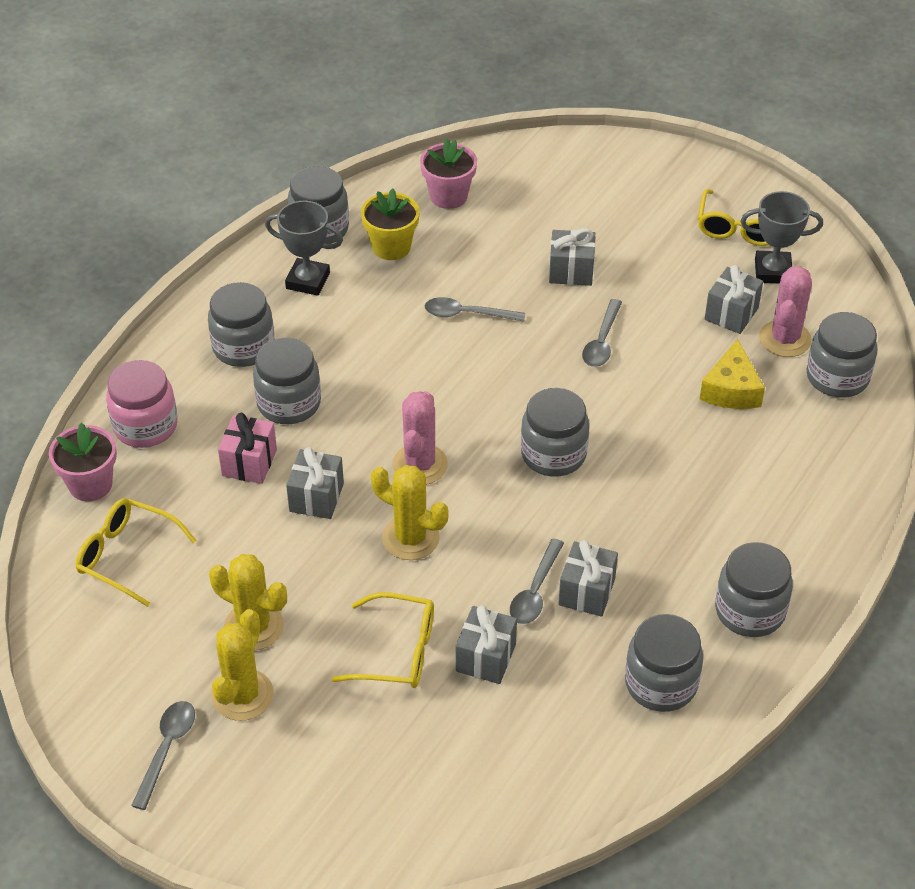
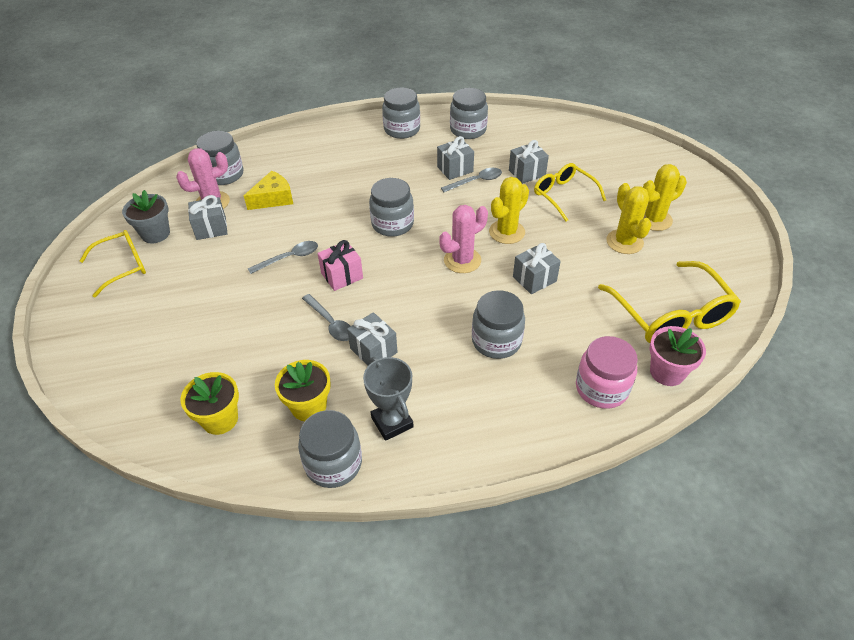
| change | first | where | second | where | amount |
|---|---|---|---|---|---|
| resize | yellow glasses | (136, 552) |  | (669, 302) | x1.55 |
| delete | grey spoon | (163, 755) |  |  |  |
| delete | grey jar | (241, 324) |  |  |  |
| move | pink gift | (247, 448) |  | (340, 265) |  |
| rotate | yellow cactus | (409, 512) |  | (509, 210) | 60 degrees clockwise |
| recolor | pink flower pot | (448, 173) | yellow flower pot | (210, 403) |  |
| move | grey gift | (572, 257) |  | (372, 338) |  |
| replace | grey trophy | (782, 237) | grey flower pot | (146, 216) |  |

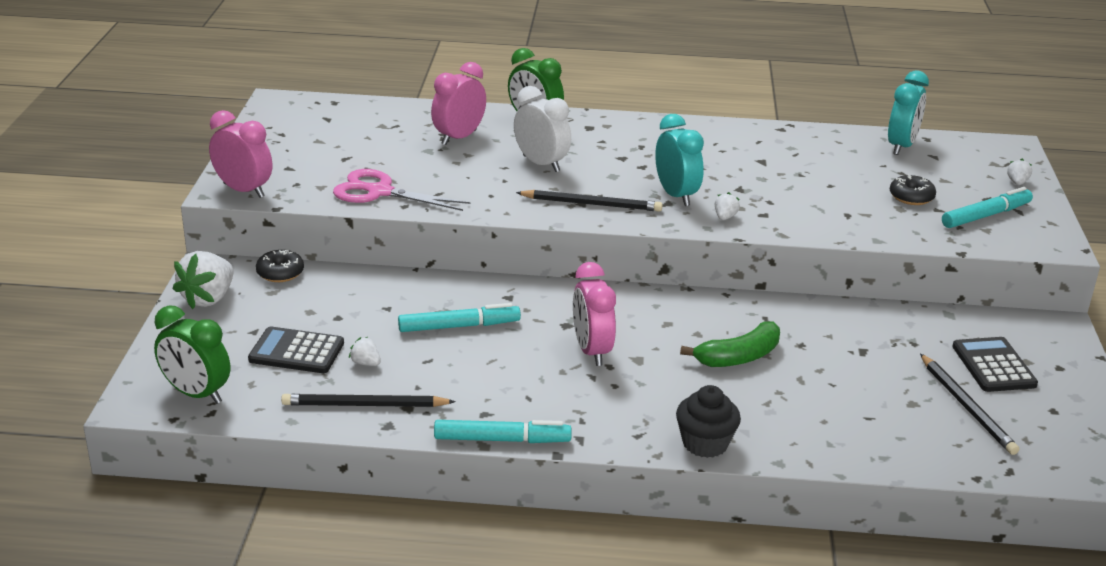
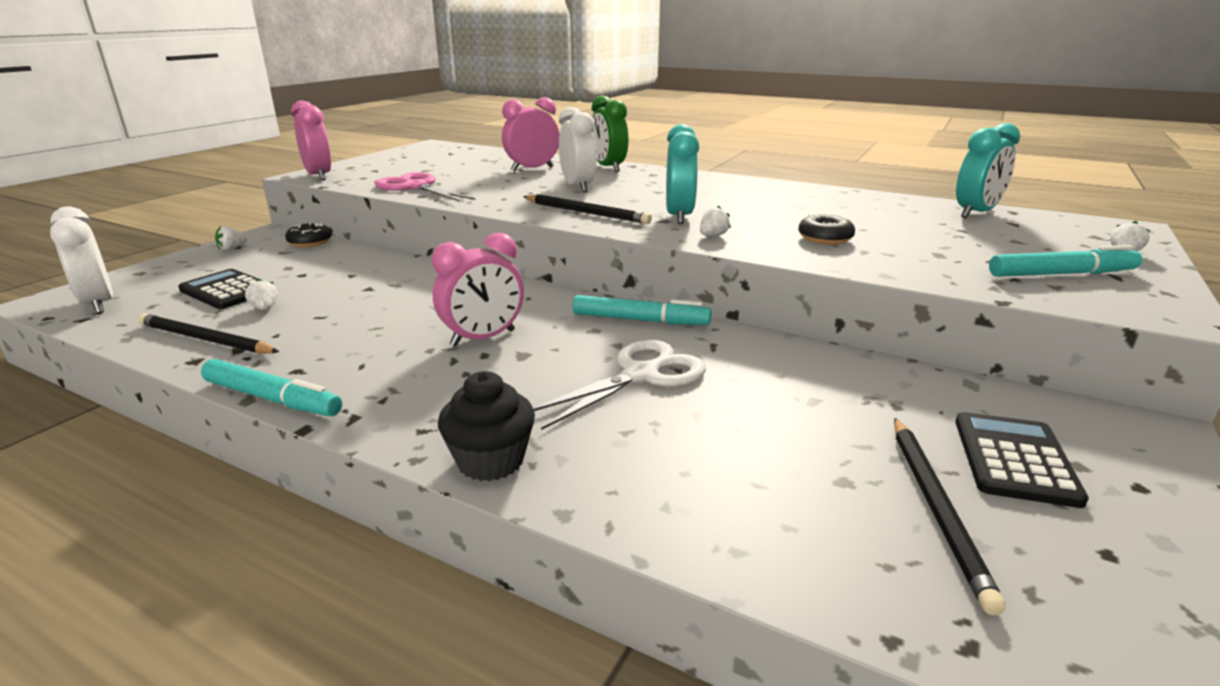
| change | first | where | second | where | amount |
|---|---|---|---|---|---|
| recolor | green clock | (192, 355) | white clock | (81, 260) |  |
| resize | white strawberry | (203, 280) |  | (231, 238) | x0.47 |
| move | turquoise marker | (459, 317) |  | (642, 310) |  |
| rotate | pink clock | (594, 314) |  | (478, 289) | 135 degrees counterclockwise |
| replace | green banana | (730, 344) | white scissors | (619, 385) |  |
| move | black donut | (913, 189) |  | (826, 229) |  |

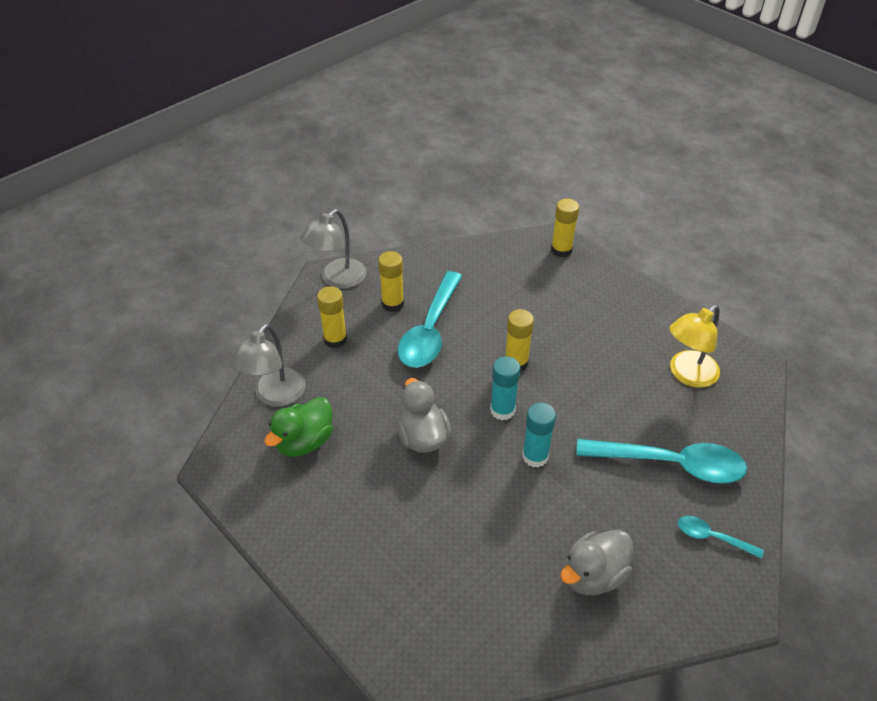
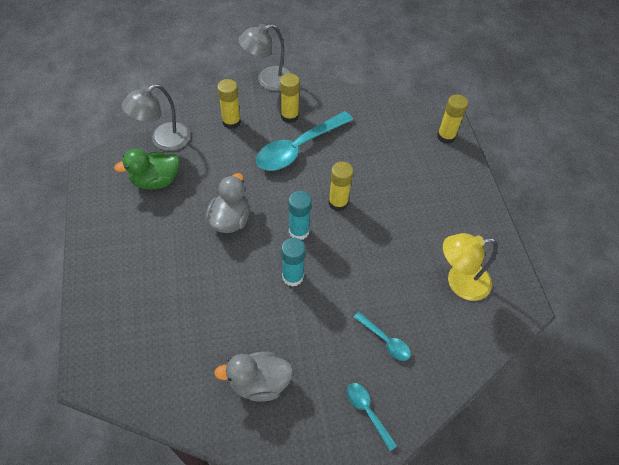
| change | first | where | second | where | amount |
|---|---|---|---|---|---|
| resize | turquoise spoon | (661, 461) |  | (382, 336) | x0.48 |

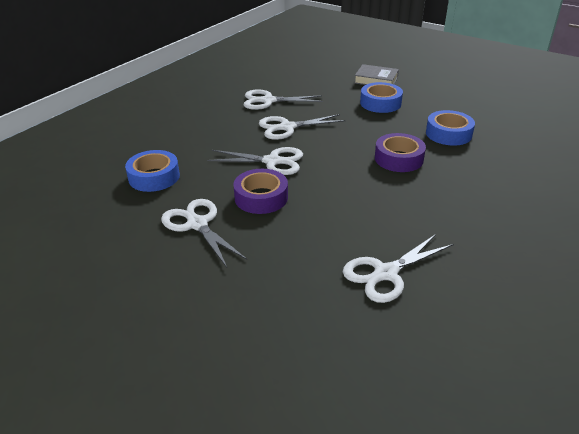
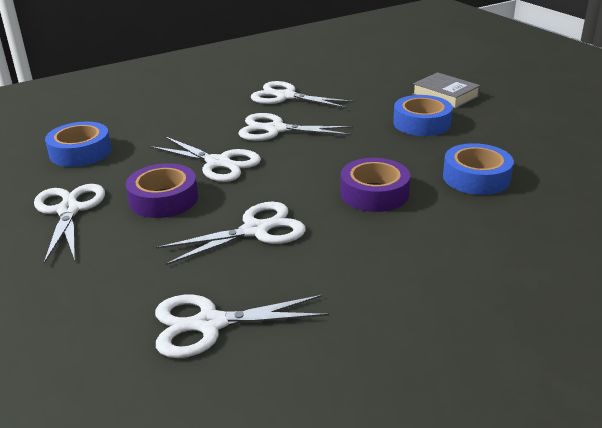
| change | first | where | second | where | amount |
|---|---|---|---|---|---|
| insert |  |  | white scissors | (231, 233) |  |

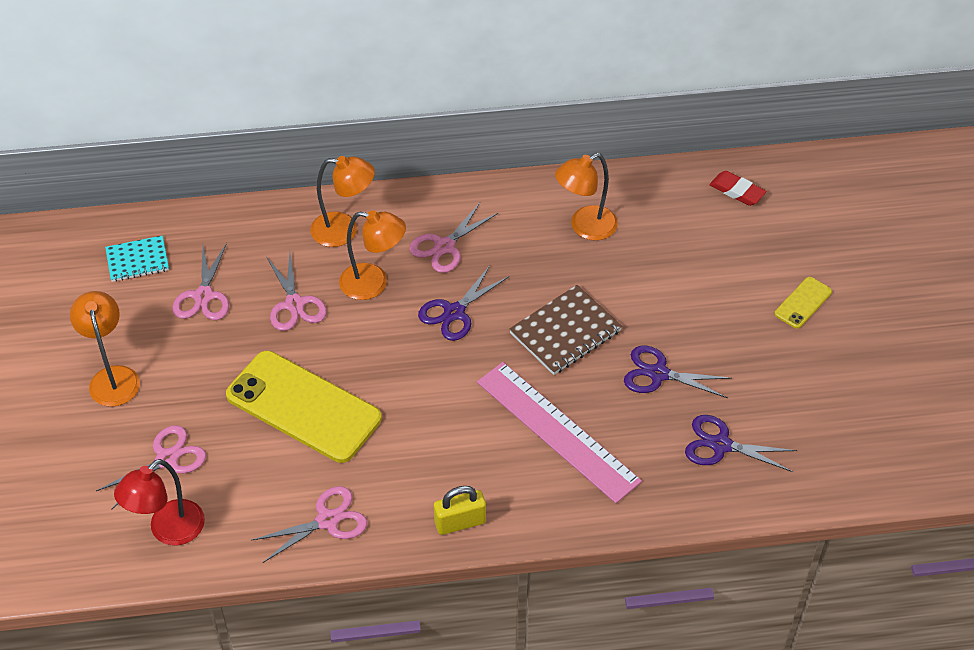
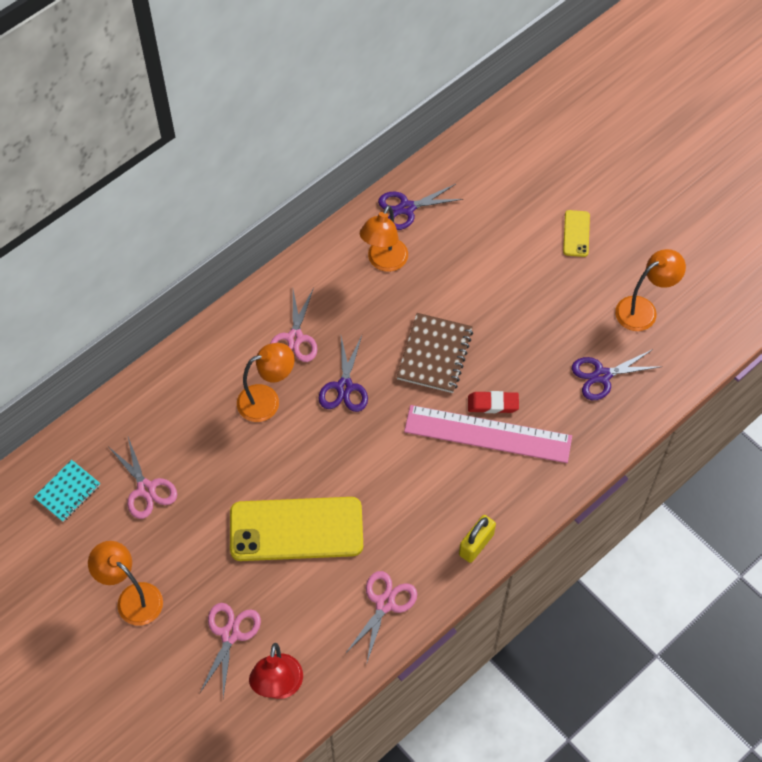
| change | first | where | second | where | amount |
|---|---|---|---|---|---|
| delete | pink scissors | (296, 292) |  |  |  |
| move | orange lamp | (342, 201) |  | (650, 290) |  |
| move | purple scissors | (678, 372) |  | (420, 207) |  |
| move | red eraser | (738, 188) |  | (493, 402) |  |

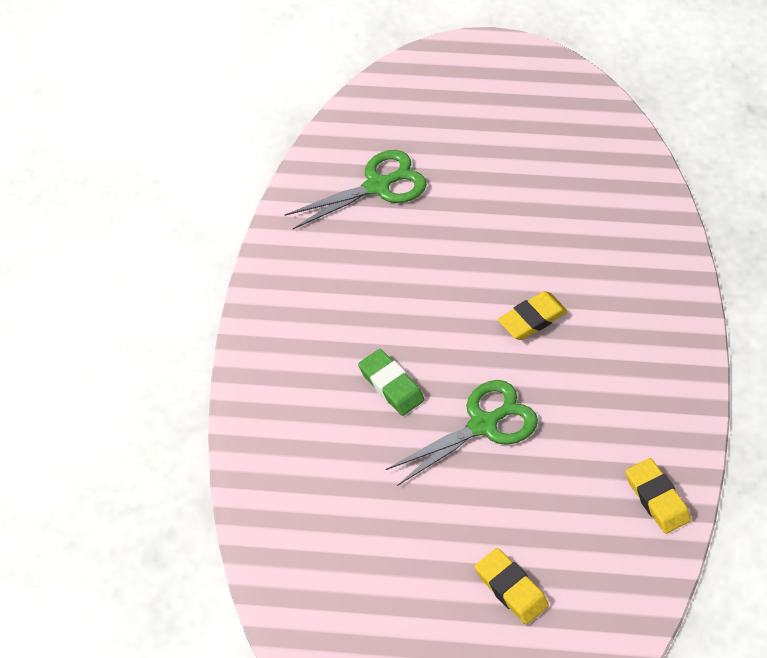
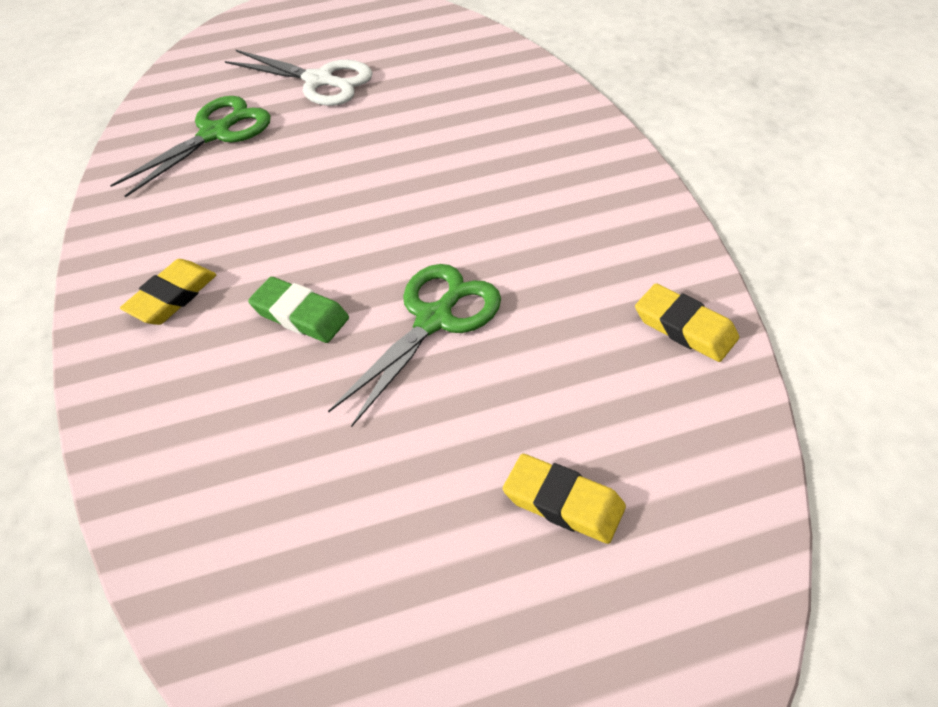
| change | first | where | second | where | amount |
|---|---|---|---|---|---|
| move | yellow eraser | (533, 315) |  | (168, 292) |  |
| insert |  |  | white scissors | (299, 78) |  |

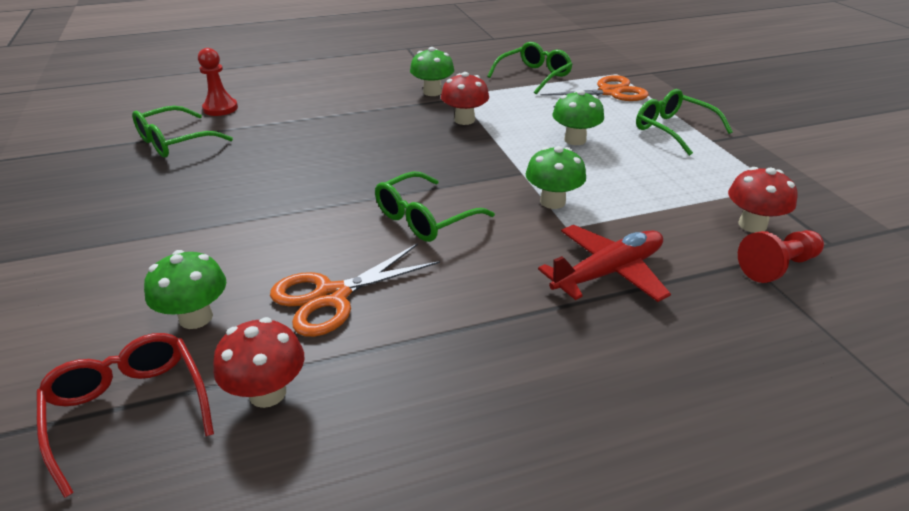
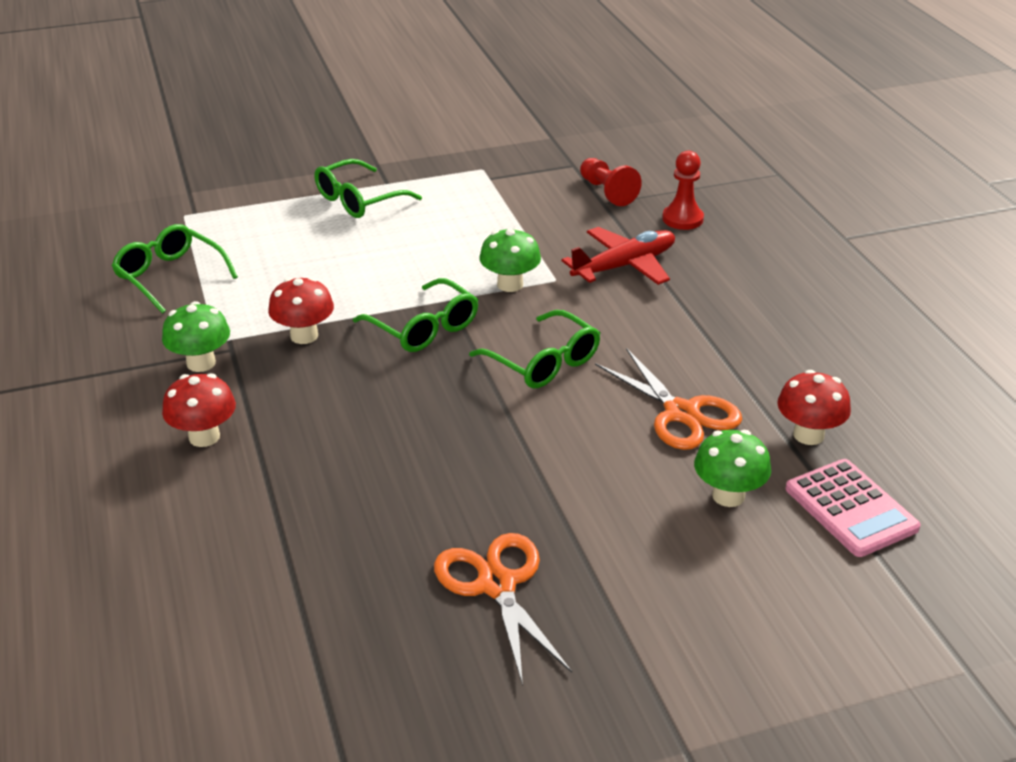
| change | first | where | second | where | amount |
|---|---|---|---|---|---|
| replace | red glasses | (125, 415) | pink calculator | (853, 508) |  |
| move | green glasses | (182, 131) |  | (415, 315) |  |
| move | red pawn | (218, 82) |  | (683, 190) |  |
| rotate | red plane | (604, 263) |  | (618, 256) | 90 degrees clockwise |
| move | orange scissors | (594, 91) |  | (503, 609) |  |
| delete | green mushroom | (578, 117) |  |  |  |
| move | red mushroom | (763, 200) |  | (199, 410) |  |

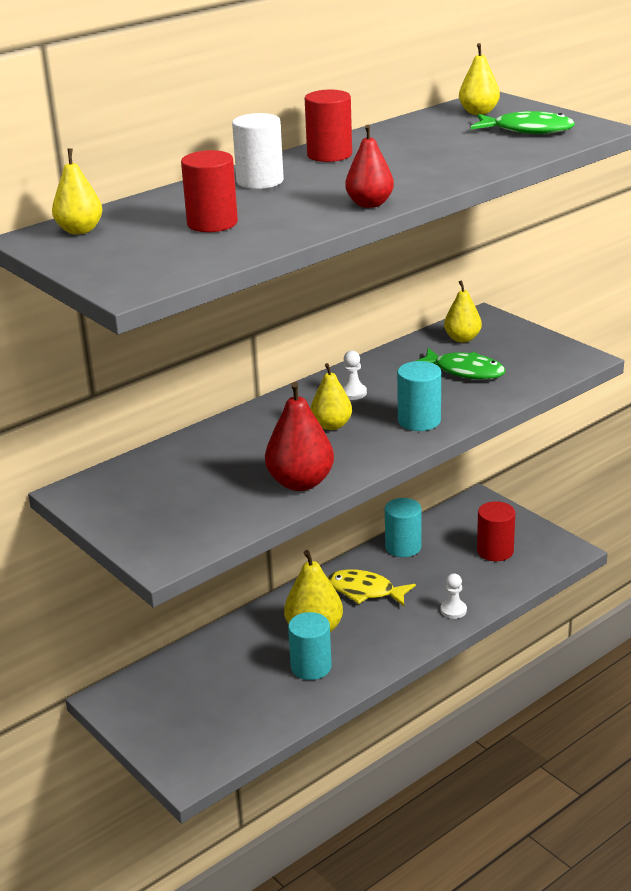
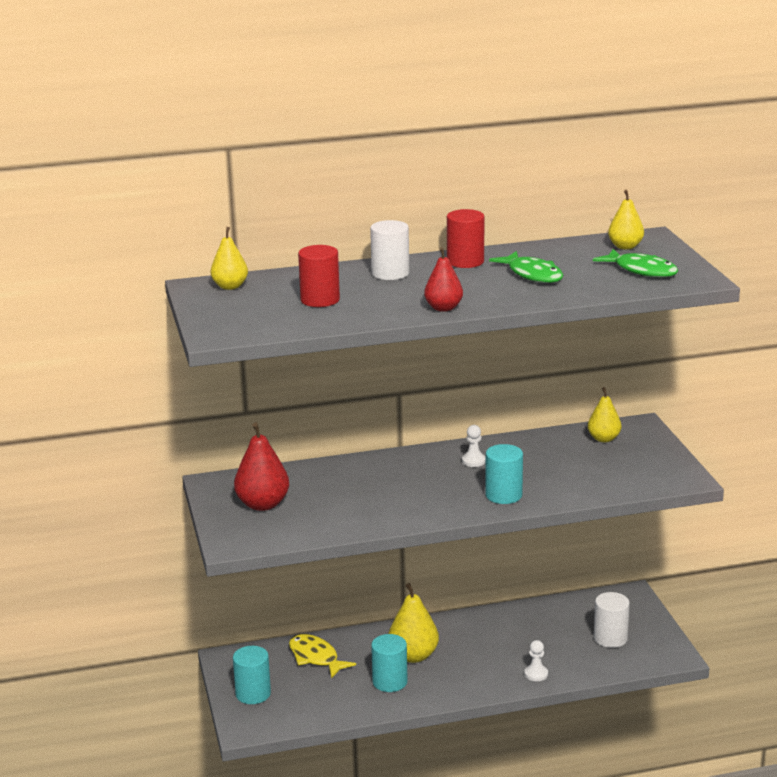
| change | first | where | second | where | amount |
|---|---|---|---|---|---|
| move | red pear | (299, 436) |  | (261, 467) |  |
| delete | yellow pear | (331, 396) |  |  |  |
| move | yellow fish | (372, 587) |  | (322, 656) |  |
| move | turquoise cylinder | (403, 527) |  | (252, 675) |  |
| move | green fish | (461, 364) |  | (526, 267) |  |
| recolor | red cylinder | (496, 531) | white cylinder | (612, 620) |  |

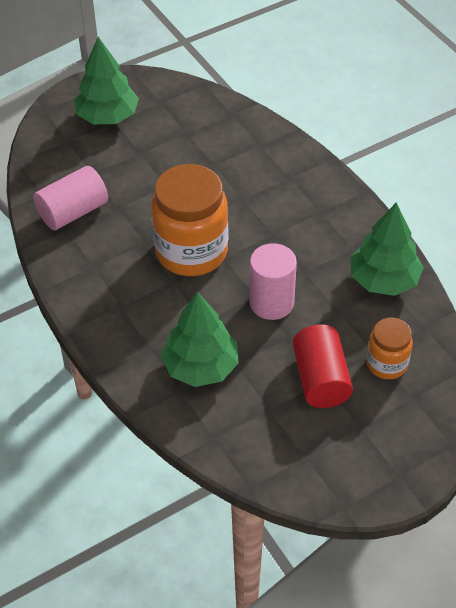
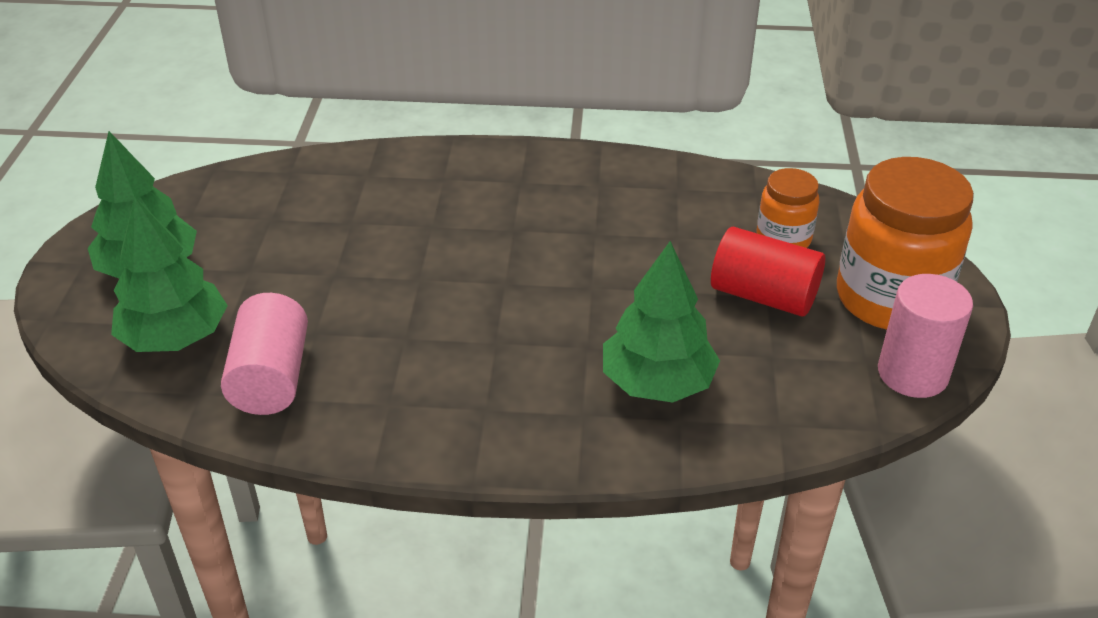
| change | first | where | second | where | amount |
|---|---|---|---|---|---|
| move | orange jar | (189, 220) |  | (905, 243) |  |
| move | pink cylinder | (273, 281) |  | (925, 336) |  |
| move | green tree | (387, 249) |  | (169, 274) |  |

